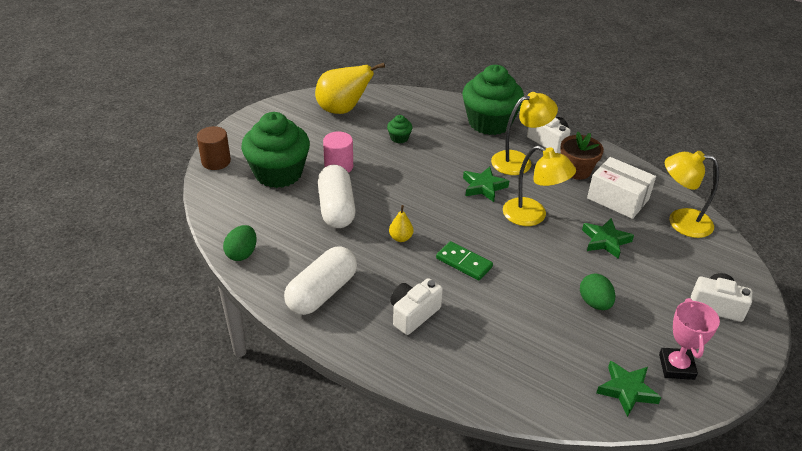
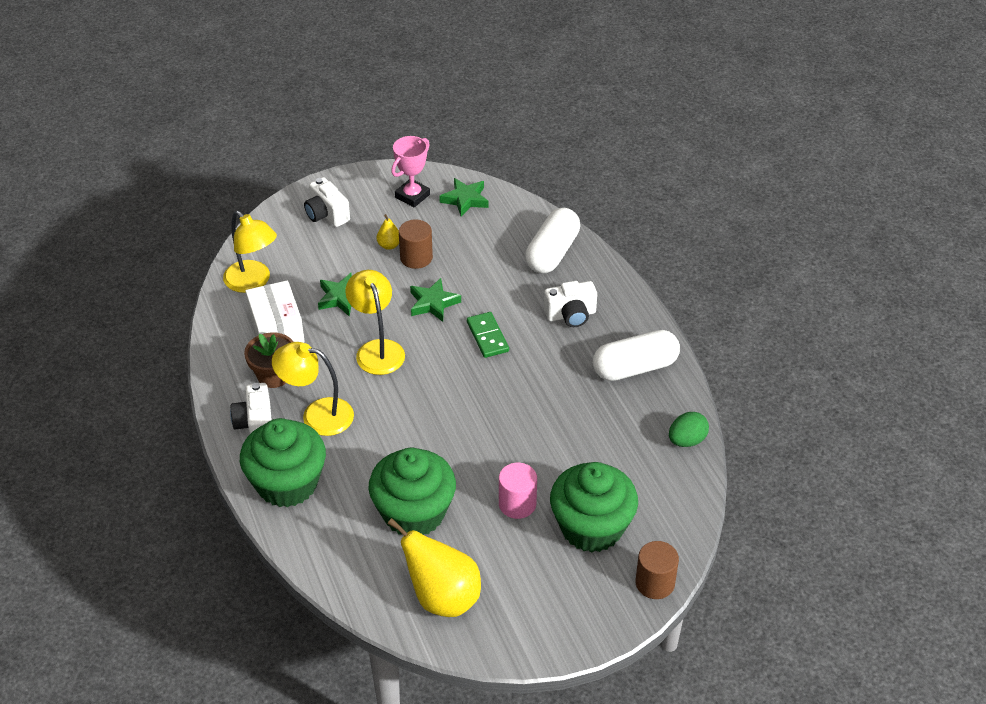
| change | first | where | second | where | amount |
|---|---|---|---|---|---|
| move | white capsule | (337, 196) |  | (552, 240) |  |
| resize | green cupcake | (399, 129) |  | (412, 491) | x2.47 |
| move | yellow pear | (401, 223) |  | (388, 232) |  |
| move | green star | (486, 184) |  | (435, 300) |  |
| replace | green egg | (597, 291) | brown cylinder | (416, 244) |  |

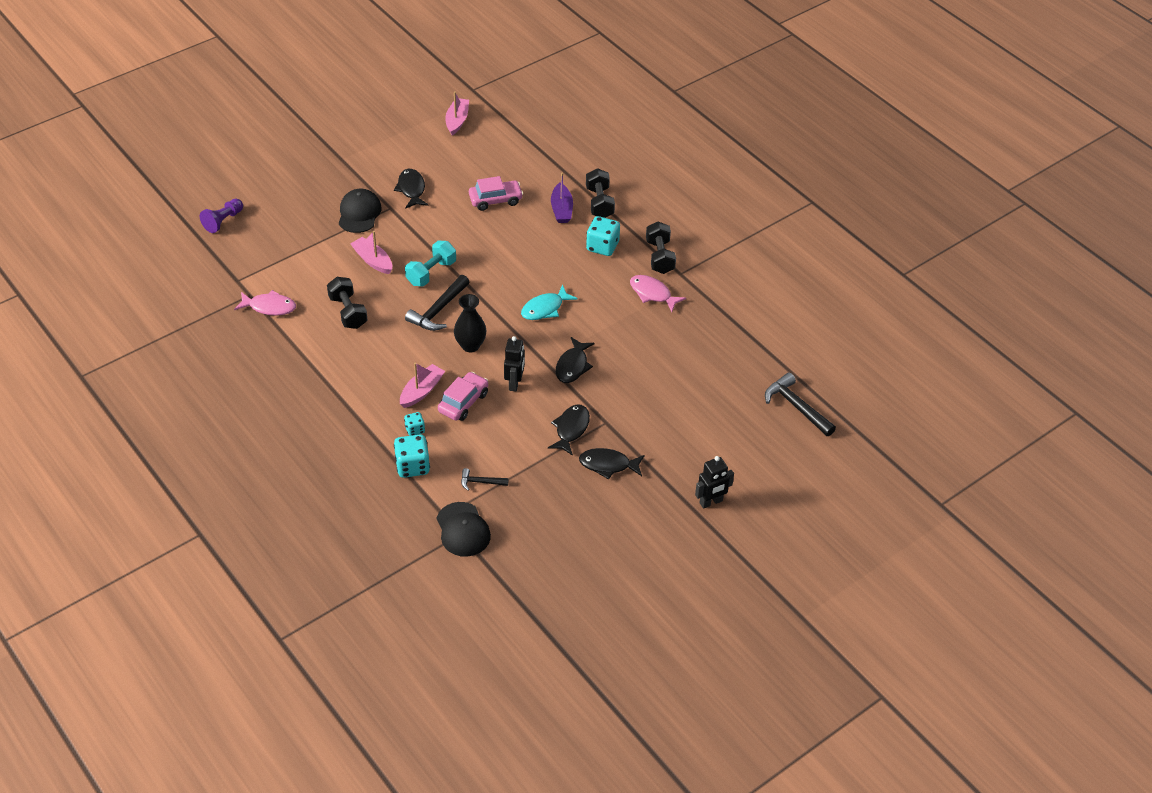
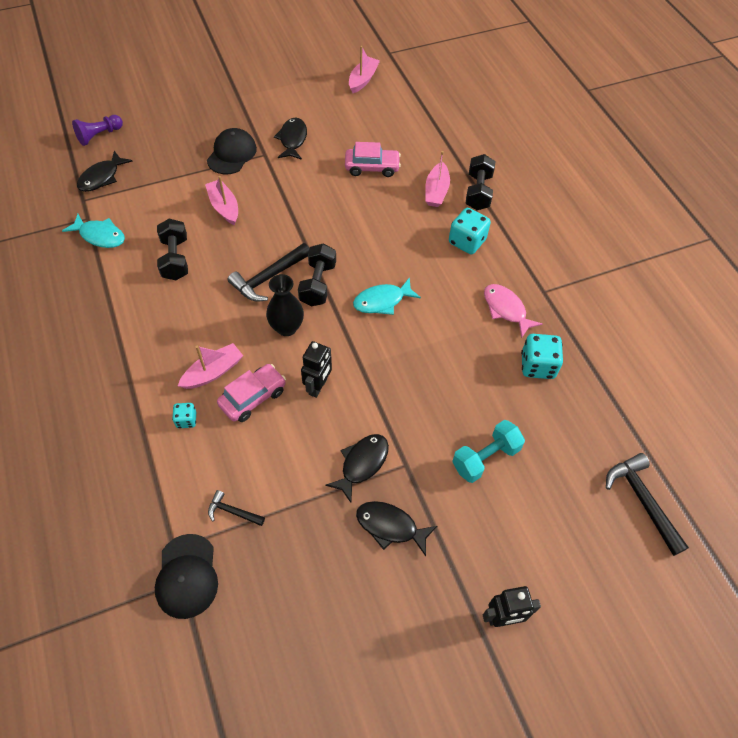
| change | first | where | second | where | amount |
|---|---|---|---|---|---|
| recolor | pink fish | (265, 303) | turquoise fish | (93, 231) |  |
| move | turquoise dice | (412, 456) |  | (542, 356) |  |
| move | turquoise dumbbell | (430, 264) |  | (488, 451) |  |
| recolor | purple boat | (562, 198) | pink boat | (437, 179) |  |
| move | black fish | (575, 360) |  | (105, 171) |  |
| move | black dumbbell | (661, 247) |  | (317, 274) |  |

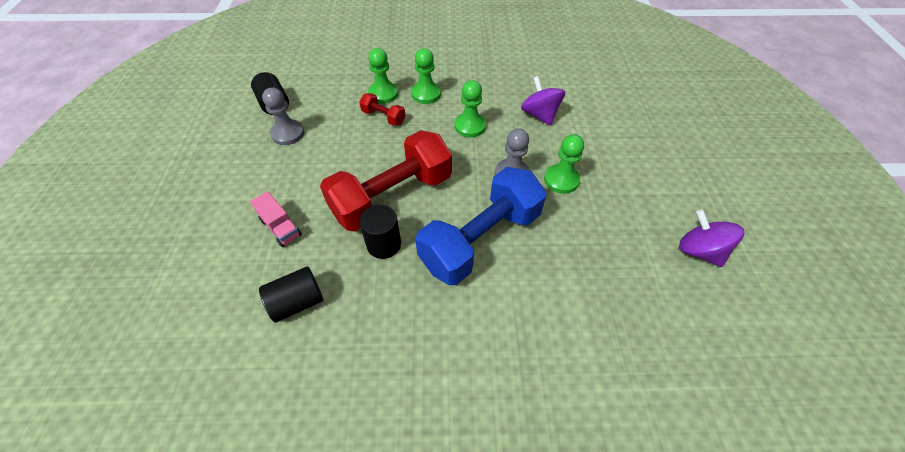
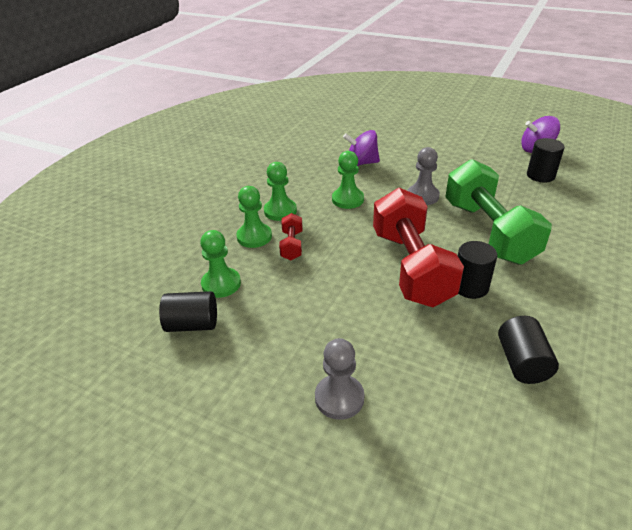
| change | first | where | second | where | amount |
|---|---|---|---|---|---|
| delete | pink truck | (276, 219) |  |  |  |
| move | grey pawn | (283, 116) |  | (340, 379) |  |
| rotate | red dumbbell | (382, 109) |  | (291, 236) | 60 degrees counterclockwise |
| recolor | blue dumbbell | (481, 226) | green dumbbell | (498, 212) |  |
| move | green pawn | (564, 164) |  | (220, 264) |  |
| insert |  |  | black cylinder | (546, 160) |  |

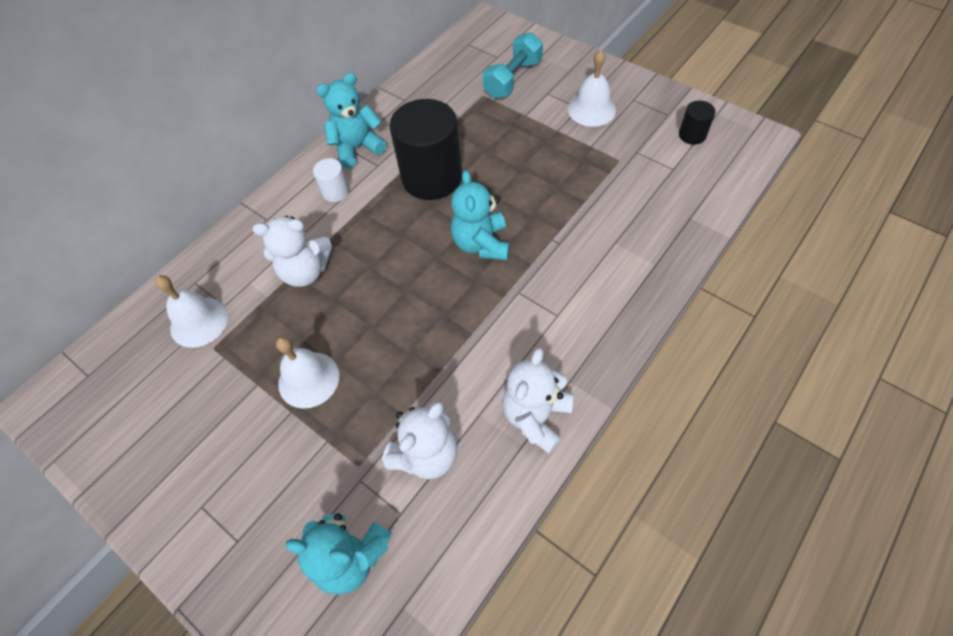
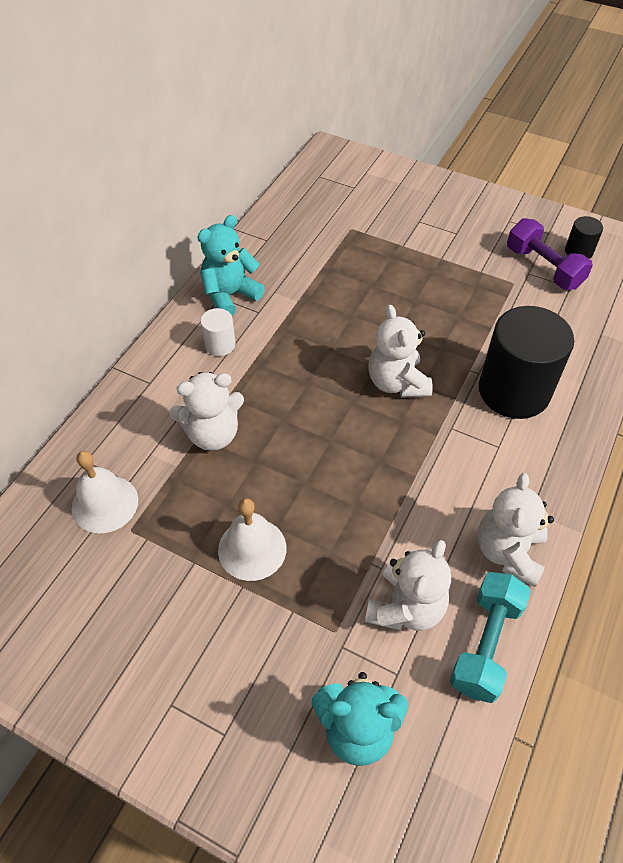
| change | first | where | second | where | amount |
|---|---|---|---|---|---|
| move | black cylinder | (426, 149) |  | (526, 362) |  |
| recolor | turquoise teddy bear | (480, 215) | white teddy bear | (400, 351) |  |
| move | turquoise dumbbell | (513, 65) |  | (490, 637) |  |
| delete | white bell | (592, 88) |  |  |  |
| insert |  |  | purple dumbbell | (550, 254) |  |

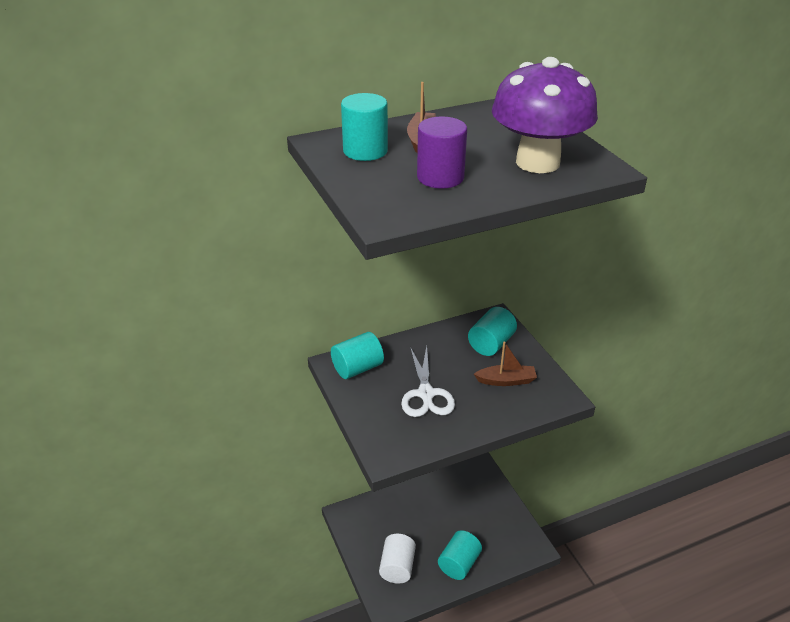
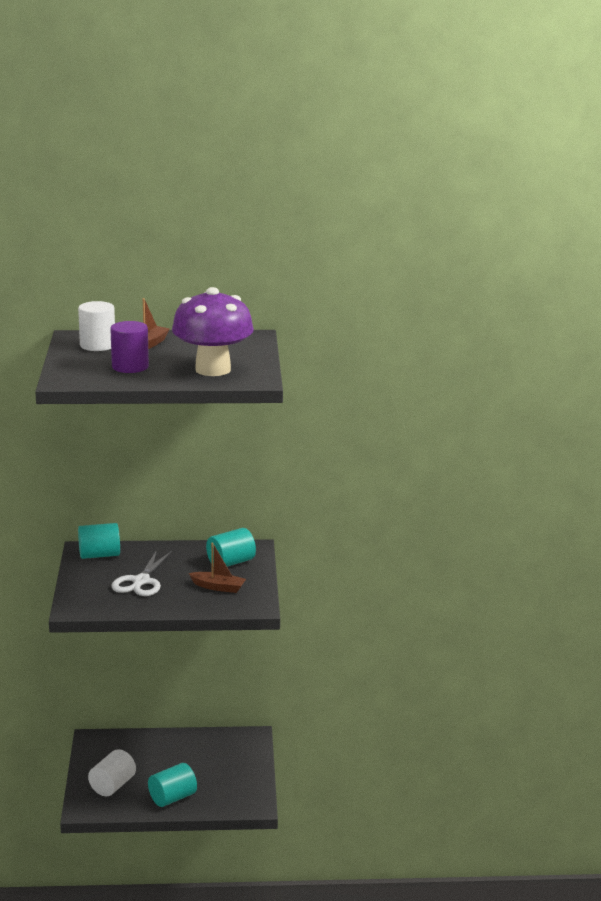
| change | first | where | second | where | amount |
|---|---|---|---|---|---|
| recolor | turquoise cylinder | (364, 127) | white cylinder | (96, 326) |  |

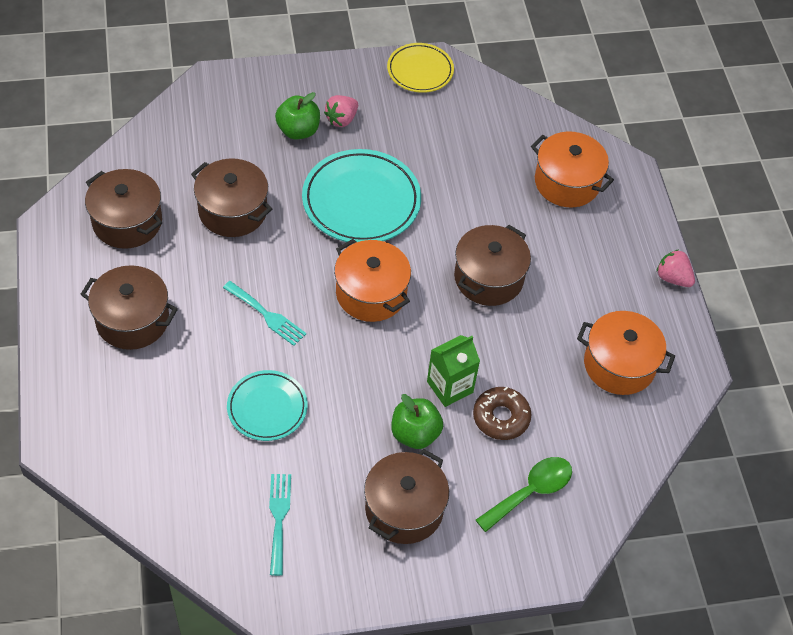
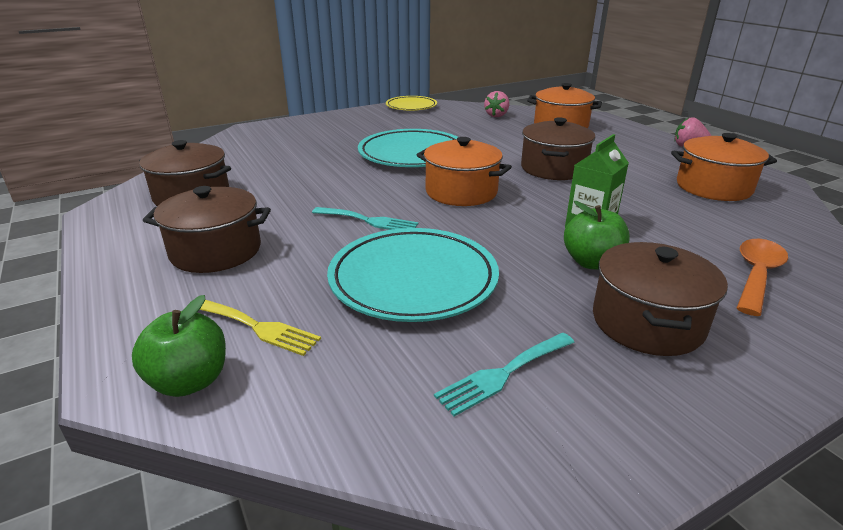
| change | first | where | second | where | amount |
|---|---|---|---|---|---|
| delete | brown pot | (231, 198) |  |  |  |
| resize | turquoise plate | (267, 405) |  | (413, 275) | x1.65 |
| rotate | turquoise fork | (280, 525) |  | (504, 374) | 105 degrees counterclockwise |
| move | green apple | (297, 115) |  | (179, 346) |  |
| move | pink strawberry | (341, 111) |  | (496, 104) |  |
| delete | brown donut | (502, 413) |  |  |  |
| recolor | green spoon | (524, 494) | orange spoon | (762, 277) |  |
| insert |  |  | yellow fork | (260, 328) |  |

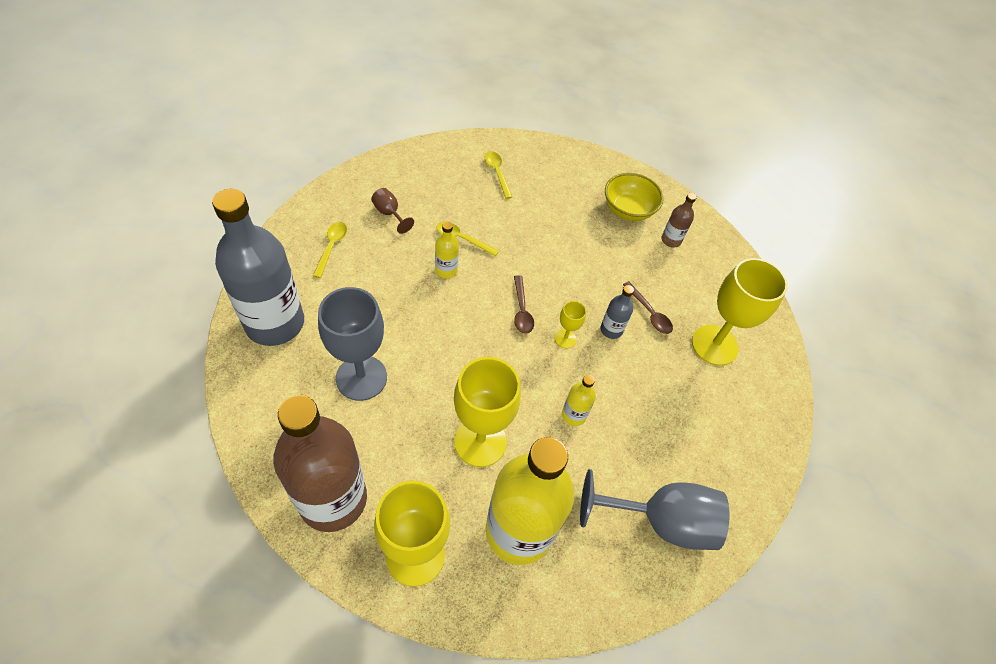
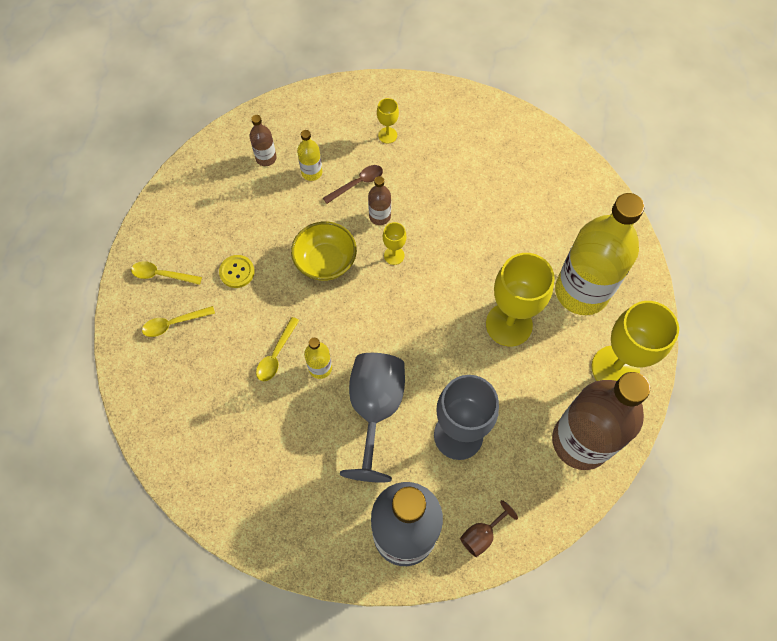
| change | first | where | second | where | amount |
|---|---|---|---|---|---|
| move | yellow spoon | (330, 250) |  | (166, 273) |  |
| move | brown goblet | (392, 211) |  | (489, 528) |  |
| delete | brown spoon | (524, 304) |  |  |  |
| move | yellow bottle | (579, 400) |  | (309, 155) |  |
| move | grey goblet | (655, 509) |  | (372, 418) |  |
| recolor | grey bottle | (617, 312) | brown bottle | (379, 200) |  |
| move | yellow bowl | (634, 197) |  | (324, 251) |  |
| resize | yellow goblet | (740, 312) |  | (388, 121) | x0.46 |
| insert |  |  | yellow button | (237, 271) |  |

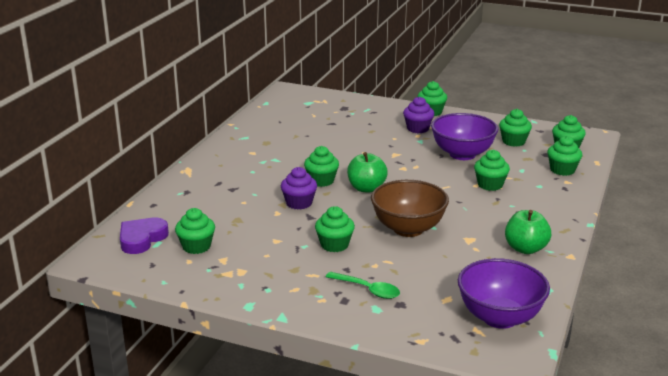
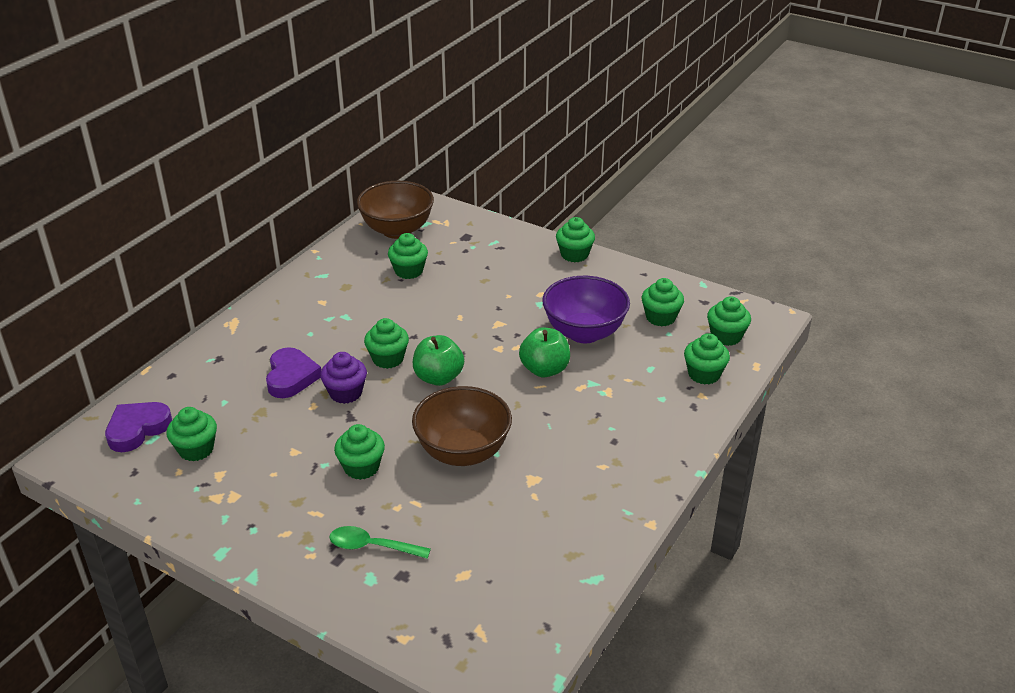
| change | first | where | second | where | amount |
|---|---|---|---|---|---|
| rotate | green spoon | (363, 285) |  | (380, 542) | 150 degrees clockwise |
| delete | purple cupcake | (418, 115) |  |  |  |
| delete | purple bowl | (504, 293) |  |  |  |
| move | green cupcake | (492, 170) |  | (408, 256) |  |
| move | green apple | (528, 232) |  | (544, 352) |  |
| insert |  |  | purple heart | (293, 372) |  |
| insert |  |  | brown bowl | (395, 210) |  |

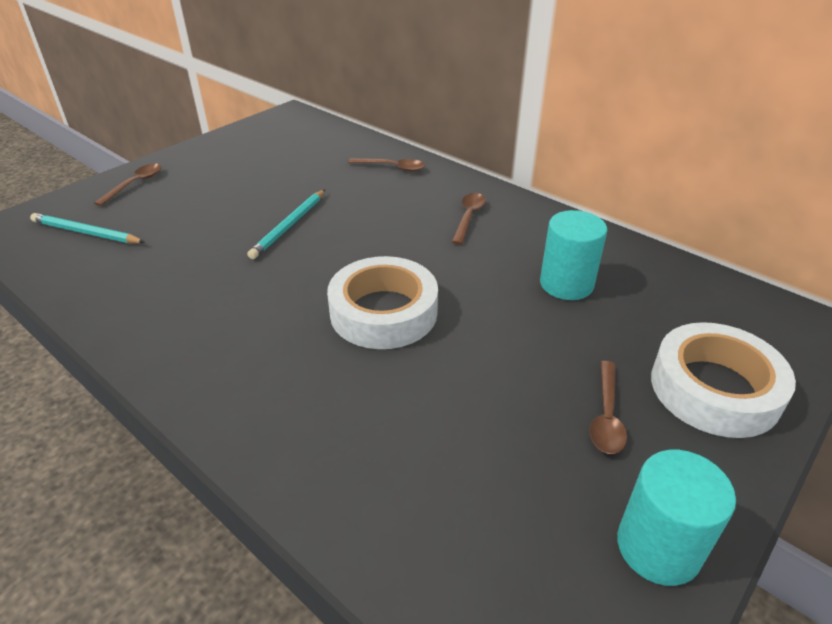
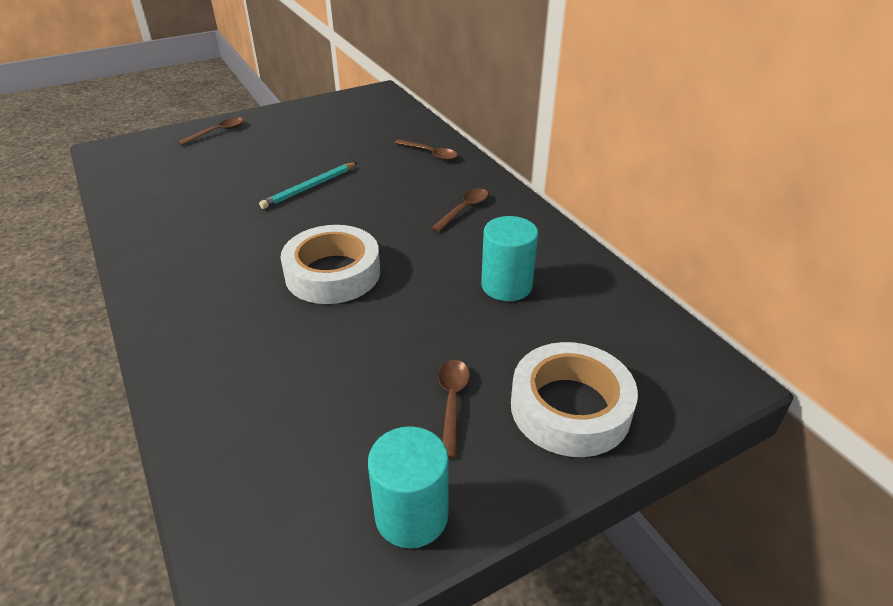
| change | first | where | second | where | amount |
|---|---|---|---|---|---|
| delete | turquoise pencil | (87, 228) |  |  |  |
| rotate | brown spoon | (608, 407) |  | (454, 409) | 150 degrees clockwise |

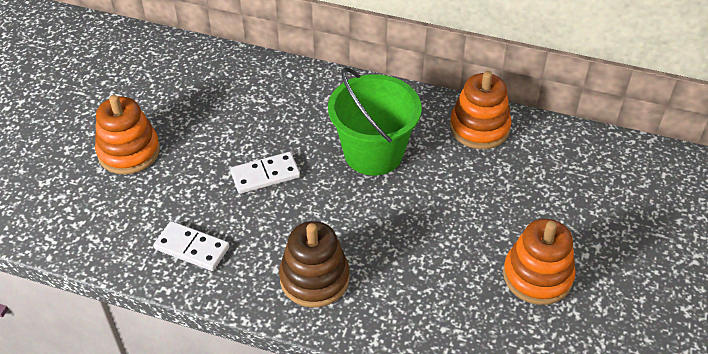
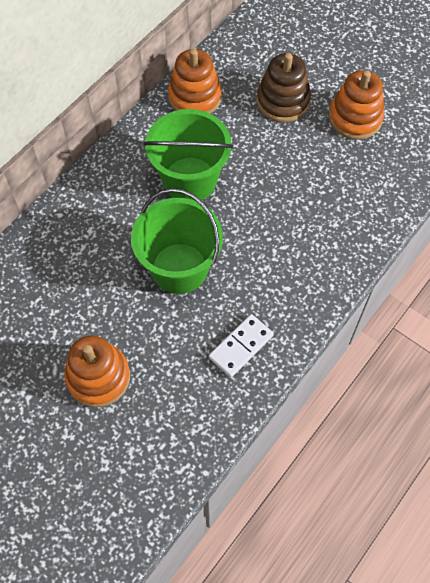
| change | first | where | second | where | amount |
|---|---|---|---|---|---|
| replace | white domino | (265, 173) | green bucket | (177, 241) |  |
| move | brown stacking toy | (314, 264) |  | (284, 87) |  |

